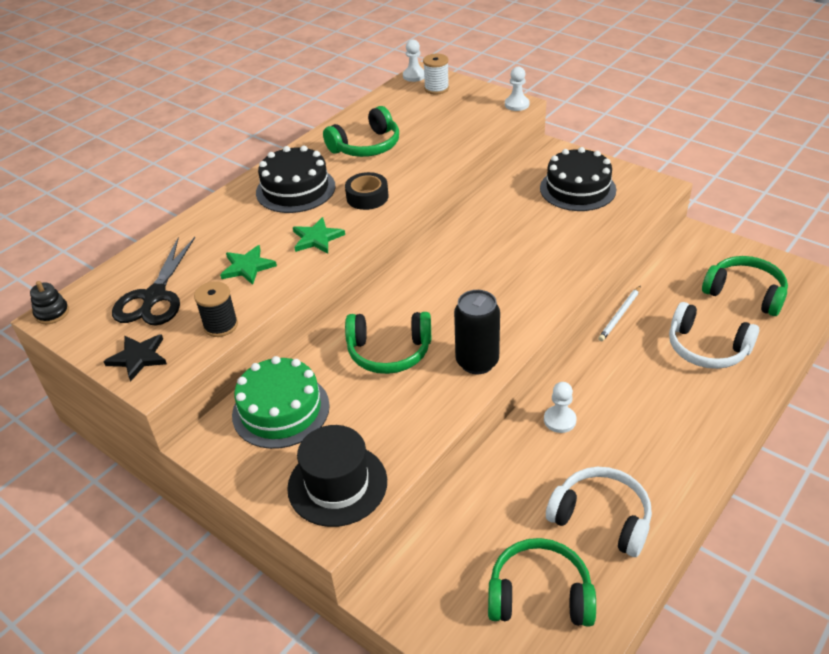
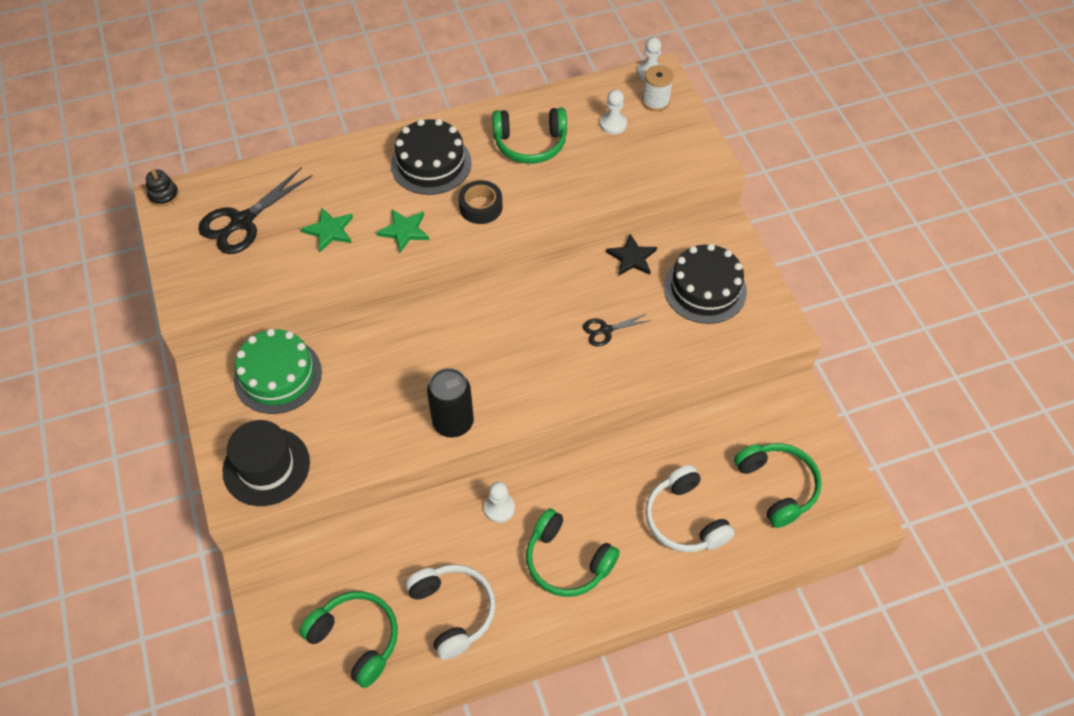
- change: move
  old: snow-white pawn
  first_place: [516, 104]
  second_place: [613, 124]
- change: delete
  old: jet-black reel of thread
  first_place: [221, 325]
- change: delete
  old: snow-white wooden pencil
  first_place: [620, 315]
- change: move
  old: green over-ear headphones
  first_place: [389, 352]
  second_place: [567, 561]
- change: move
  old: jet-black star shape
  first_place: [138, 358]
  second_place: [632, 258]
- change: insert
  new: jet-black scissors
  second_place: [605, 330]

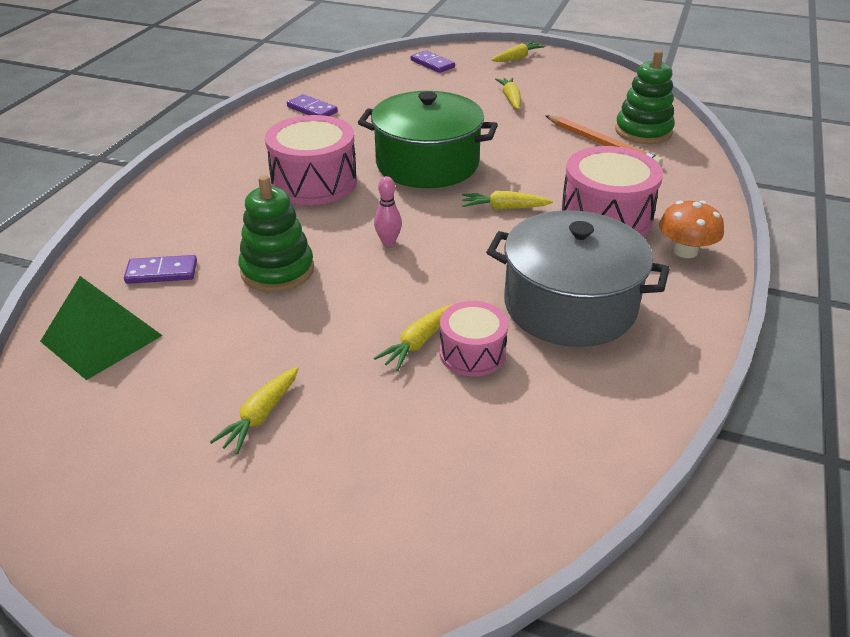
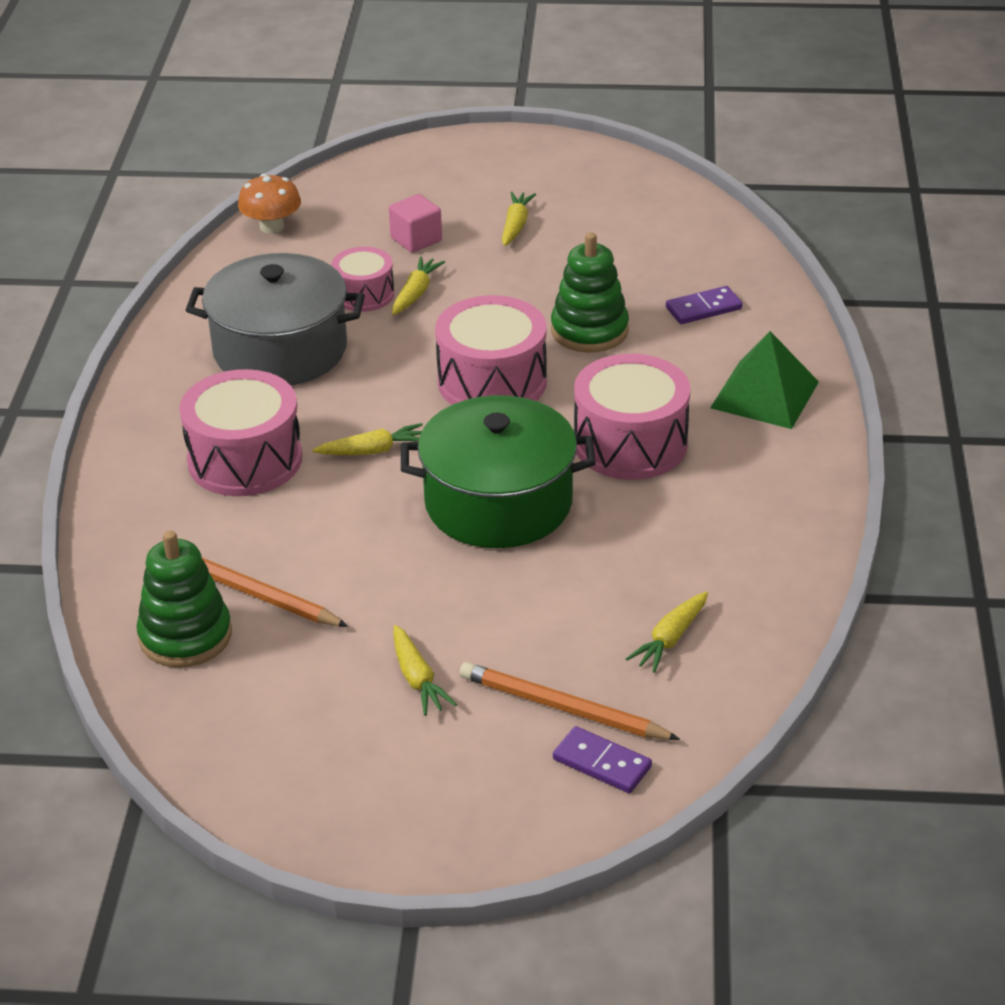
- change: move
  old: golden carrot
  first_place: [517, 58]
  second_place: [670, 639]
- change: delete
  old: purple domino
  first_place: [312, 110]
- change: replace
  old: rosy skittle
  new: rosy snare drum
  first_place: [388, 242]
  second_place: [492, 382]
- change: move
  old: bright orange fungus
  first_place: [685, 251]
  second_place: [271, 226]
- change: move
  old: green pyramid shape
  first_place: [101, 338]
  second_place: [764, 395]
- change: insert
  new: rosy cube
  second_place: [416, 240]
- change: insert
  new: bright orange wooden pencil
  second_place: [563, 708]

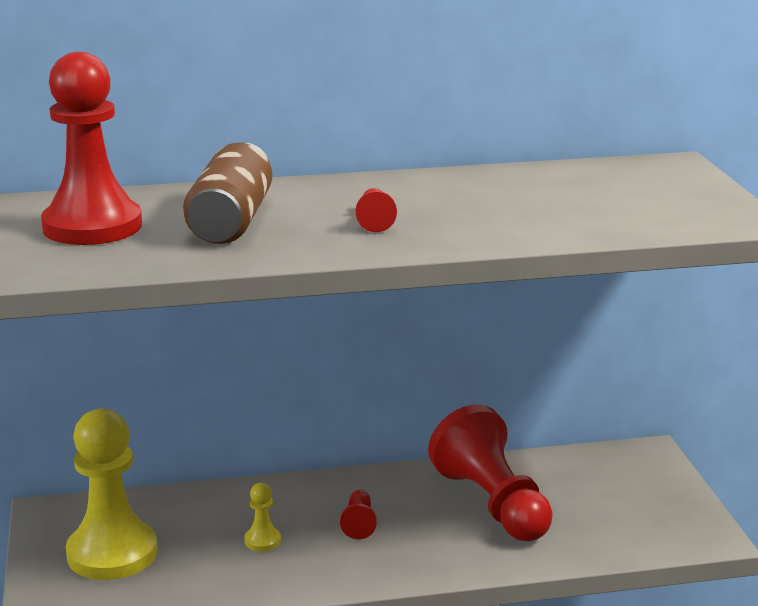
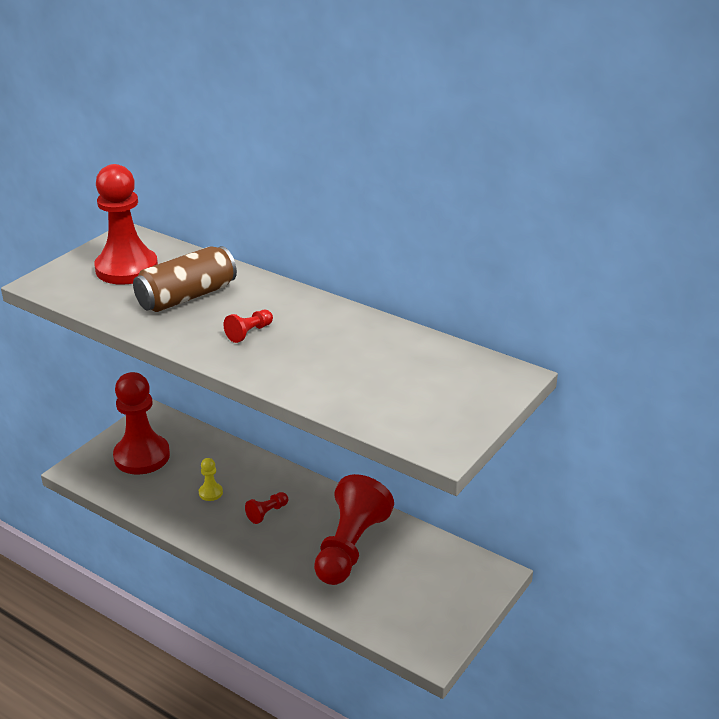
- change: recolor
  old: golden pawn
  new: red pawn
  first_place: [112, 553]
  second_place: [142, 456]

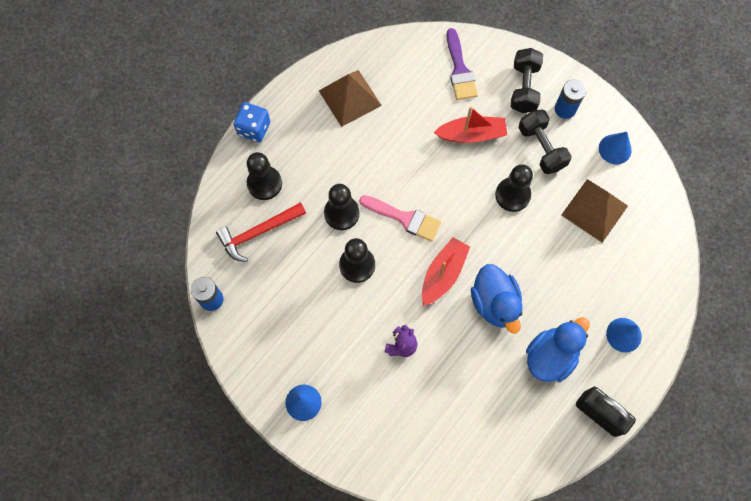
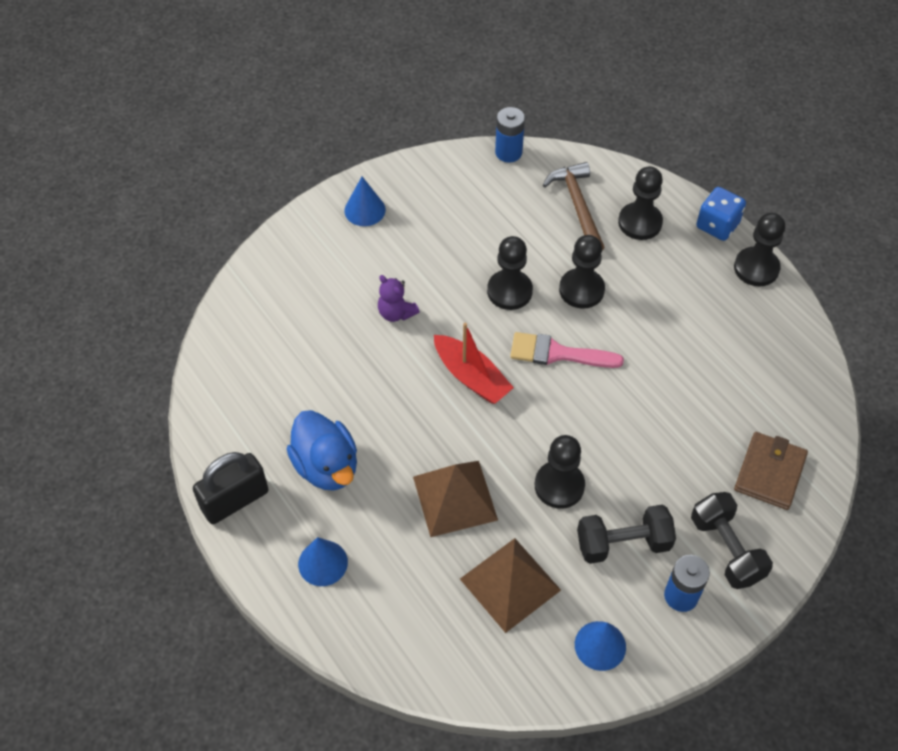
- change: replace
  old: purple brush
  new: russet wallet
  first_place: [459, 70]
  second_place: [769, 472]
- change: rotate
  old: jet-black free weight
  first_place: [524, 88]
  second_place: [726, 549]
  degrees: 45
- change: move
  old: russet pyramid shape
  first_place: [350, 98]
  second_place: [455, 498]
- change: delete
  old: red sailboat
  first_place: [471, 134]
- change: rotate
  old: rosy brush
  first_place: [404, 218]
  second_place: [557, 353]
  degrees: 60
- change: recolor
  old: red claw hammer
  new: russet claw hammer
  first_place: [258, 232]
  second_place: [577, 206]
- change: delete
  old: royal blue toy duck
  first_place: [494, 303]
- change: insert
  new: jet-black pawn
  second_place: [756, 268]

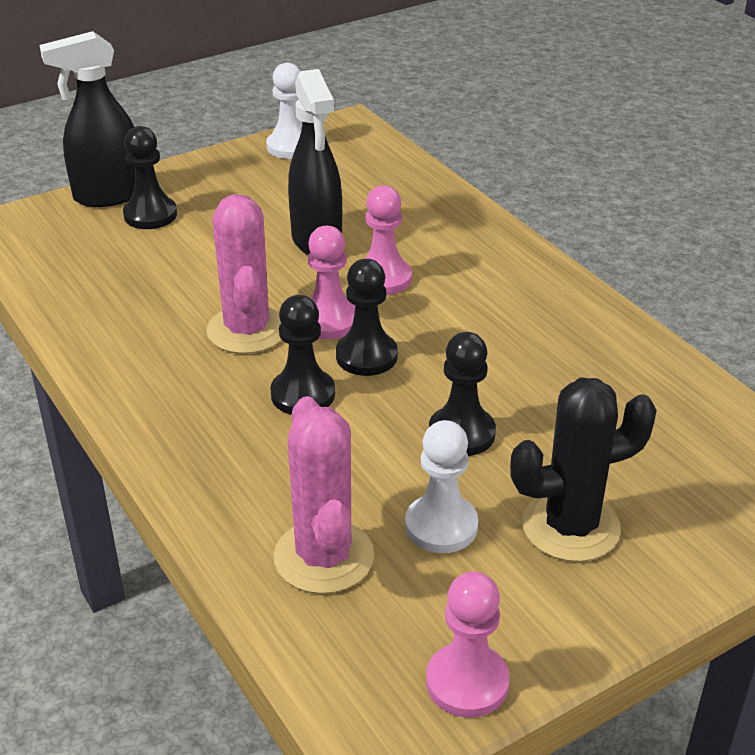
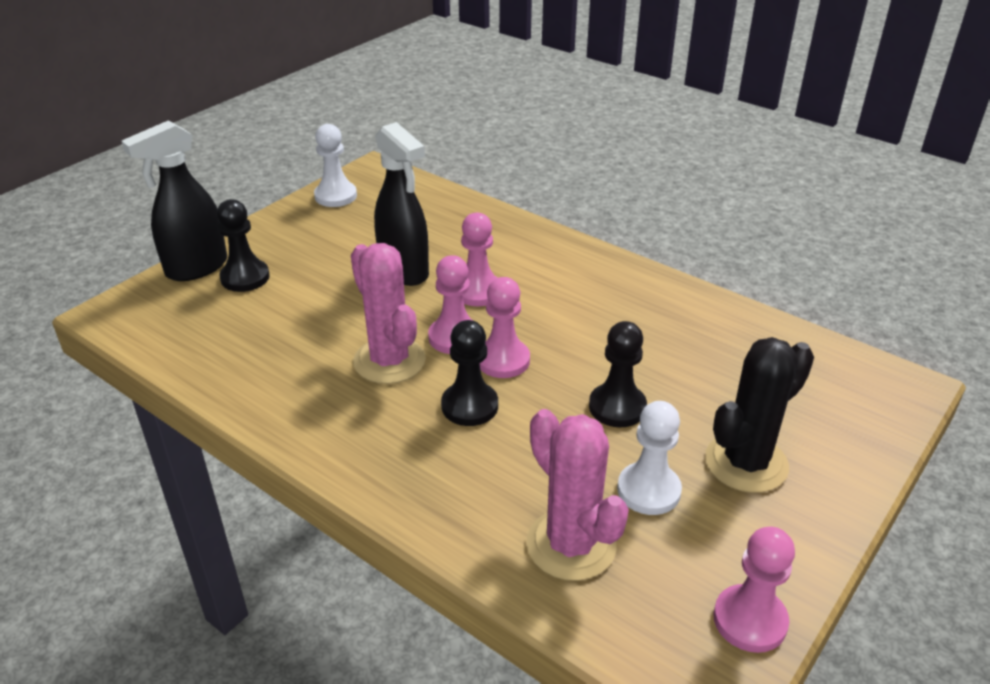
- change: recolor
  old: jet-black pawn
  new: rosy pawn
  first_place: [366, 356]
  second_place: [503, 360]

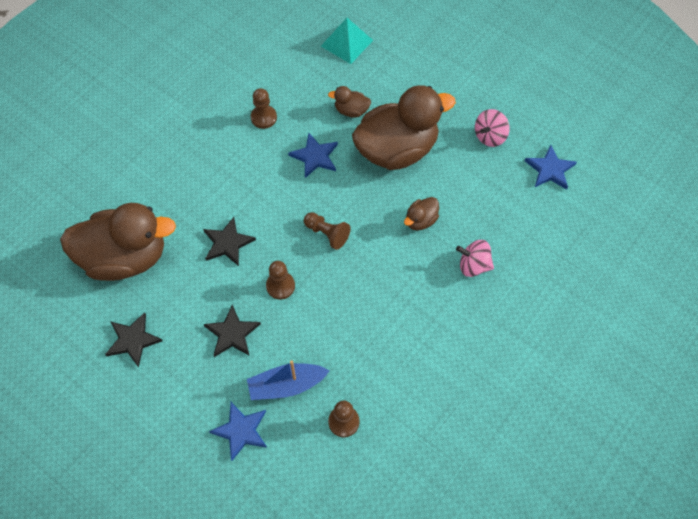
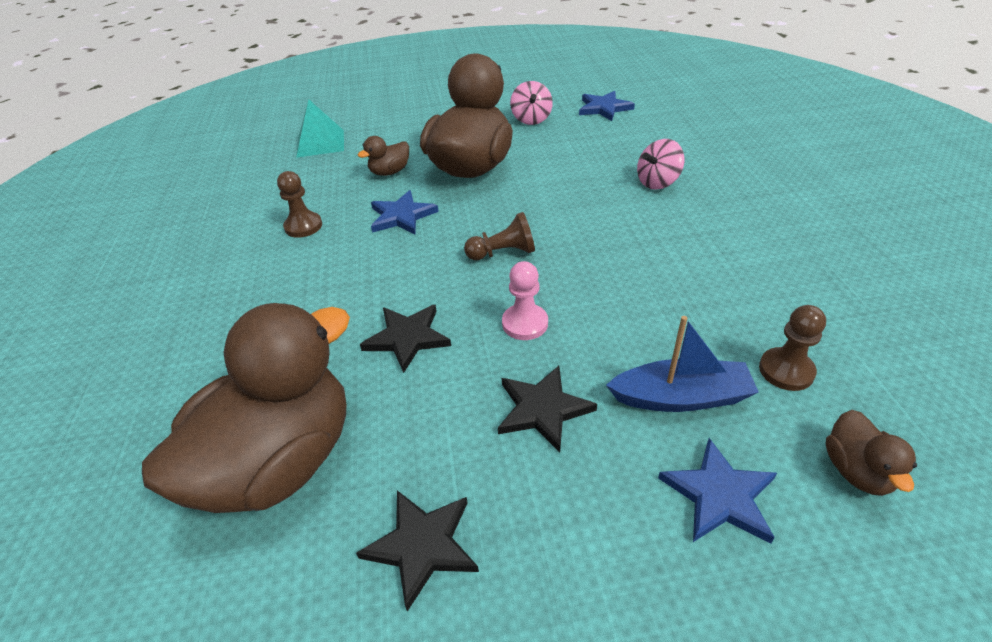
- change: move
  old: russet toy duck
  first_place: [420, 220]
  second_place: [856, 471]
- change: recolor
  old: russet pawn
  new: rosy pawn
  first_place: [280, 286]
  second_place: [525, 323]
- change: rotate
  old: royal blue sailboat
  first_place: [286, 385]
  second_place: [681, 397]
  degrees: -120

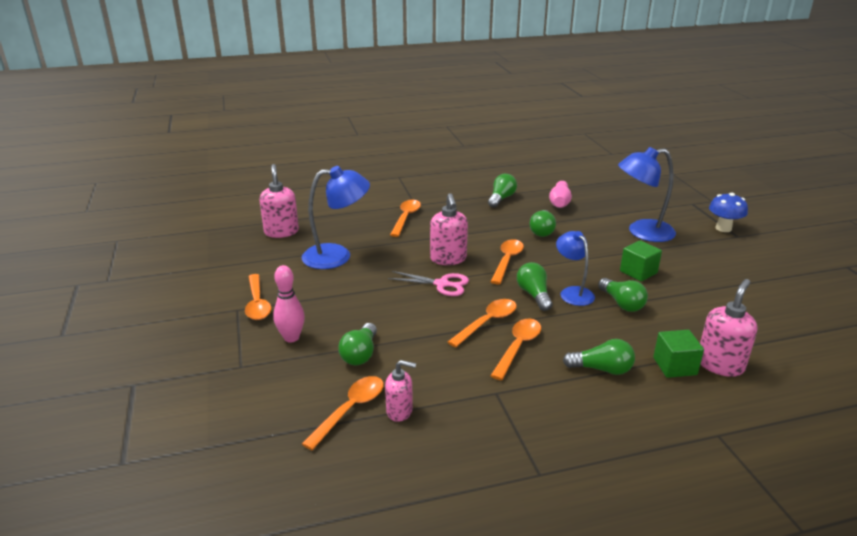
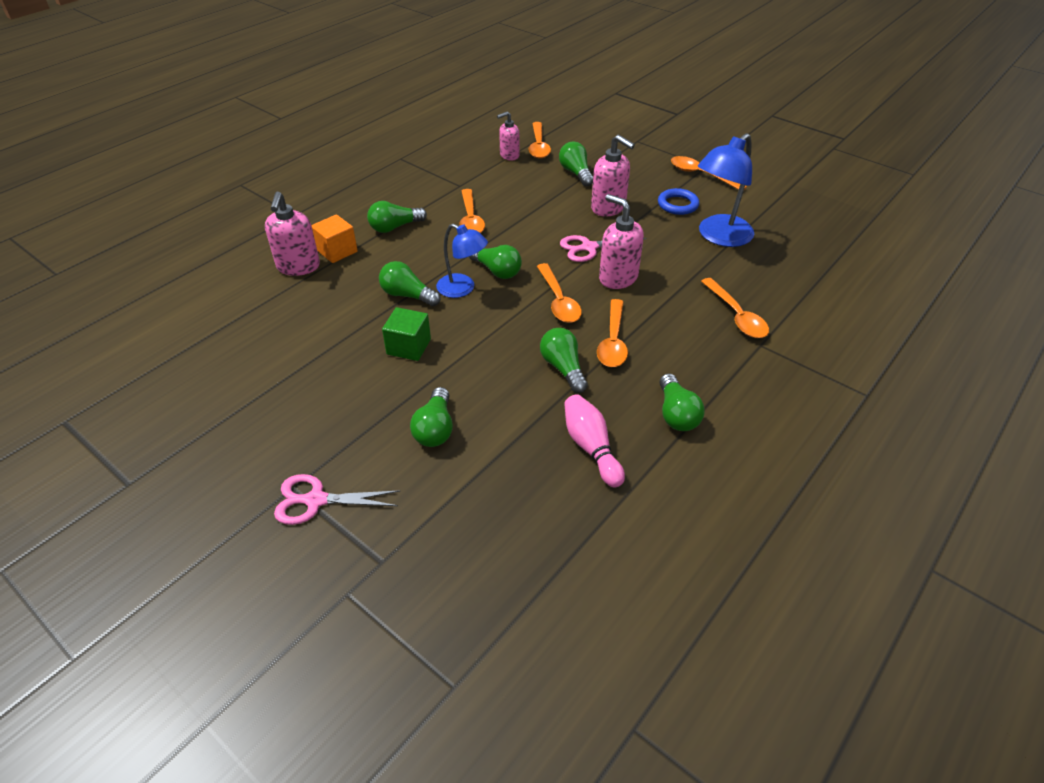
- change: replace
  old: royal blue lamp
  new: green bulb
  first_place: [642, 232]
  second_place: [435, 429]
- change: move
  old: rosy pump bottle
  first_place: [281, 232]
  second_place: [608, 208]
- change: replace
  old: royal blue fungus
  new: rosy scissors
  first_place: [723, 228]
  second_place: [316, 500]
- change: delete
  old: rosy skittle
  first_place: [291, 338]
- change: move
  old: bright orange tablespoon
  first_place: [487, 323]
  second_place: [613, 341]
- change: recolor
  old: green cube
  new: bright orange cube
  first_place: [674, 366]
  second_place: [337, 251]
- change: insert
  new: royal blue hoop
  second_place: [677, 205]

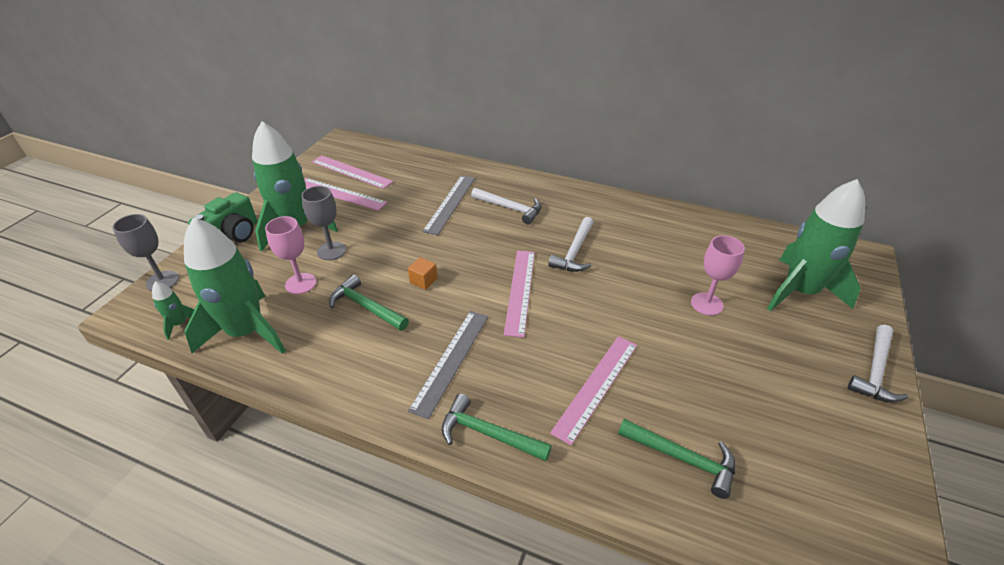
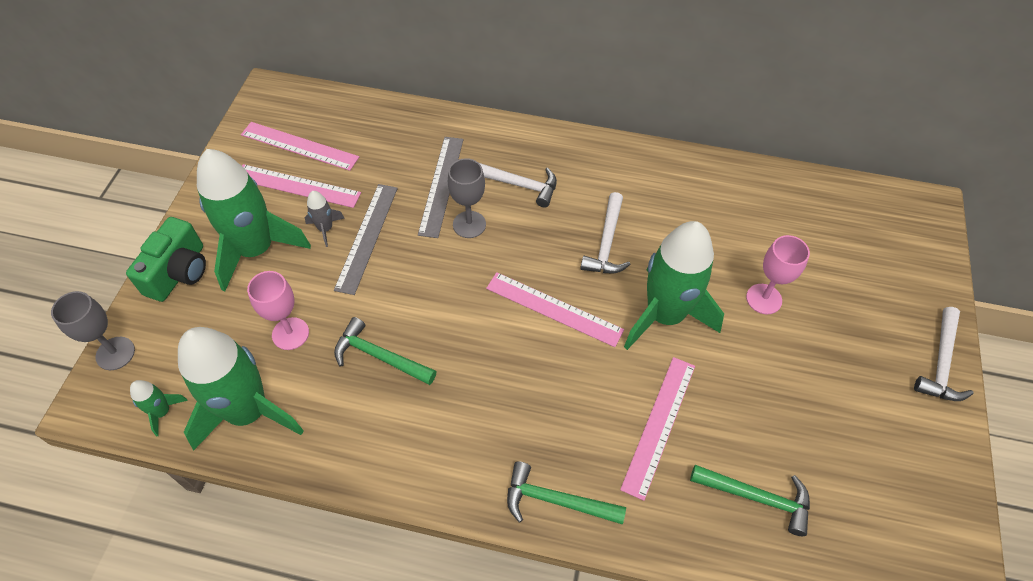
- change: move
  old: green rocket
  first_place: [800, 291]
  second_place: [664, 315]
- change: move
  old: ash-grey goblet
  first_place: [331, 251]
  second_place: [469, 224]
- change: rotate
  old: rosy measuring stick
  first_place: [520, 291]
  second_place: [554, 309]
  degrees: -60
- change: delete
  old: bright orange cube
  first_place: [423, 281]
- change: move
  old: ash-grey measuring stick
  first_place: [451, 360]
  second_place: [367, 237]
- change: insert
  new: ash-grey rocket
  second_place: [325, 229]

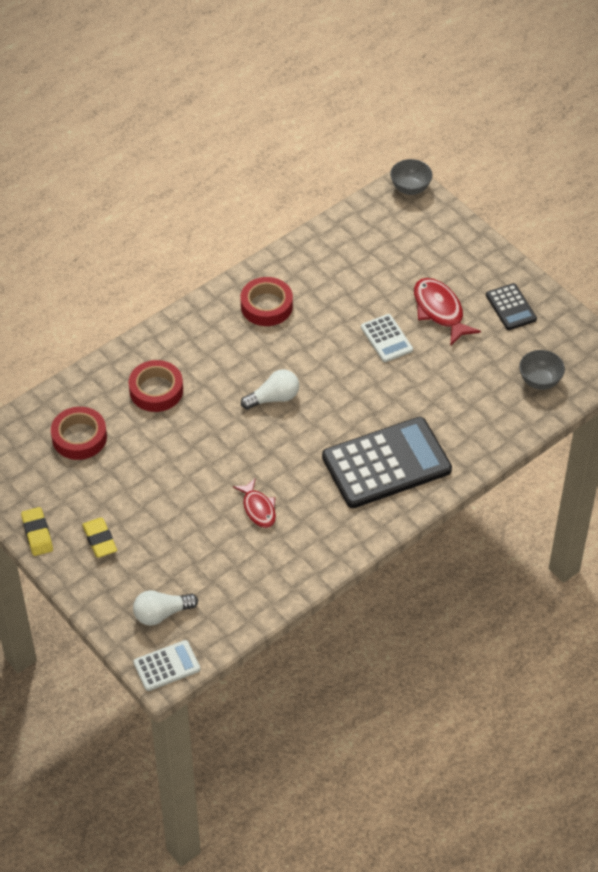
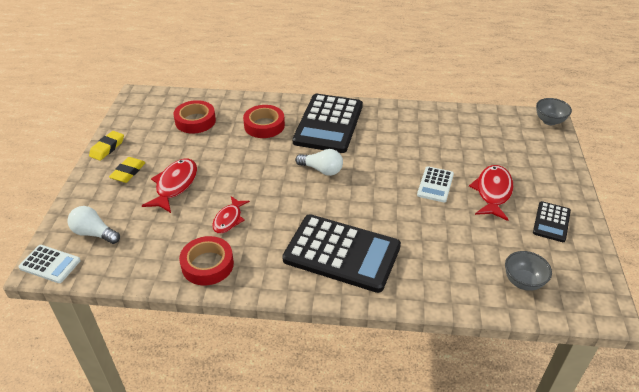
- change: move
  old: red sticky tape
  first_place: [266, 306]
  second_place: [207, 265]
- change: insert
  new: jet-black pocket calculator
  second_place: [328, 124]
- change: insert
  new: red fish
  second_place: [175, 185]

